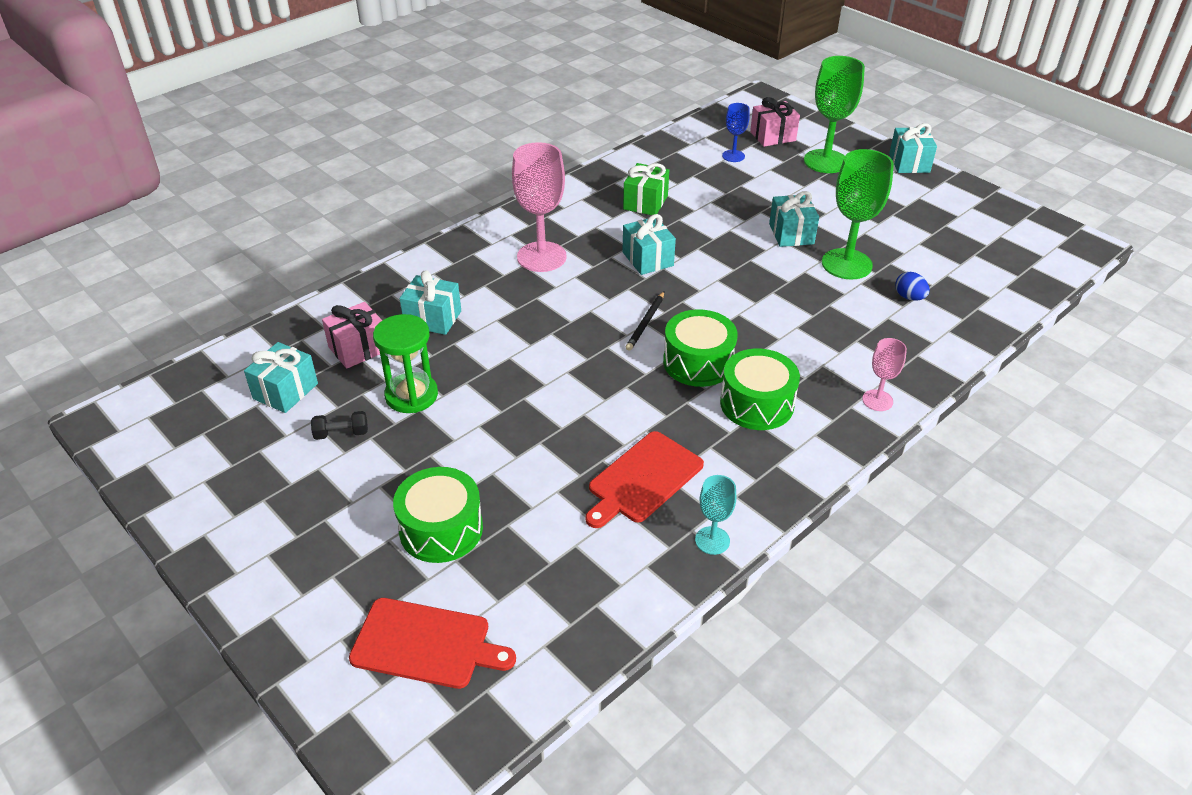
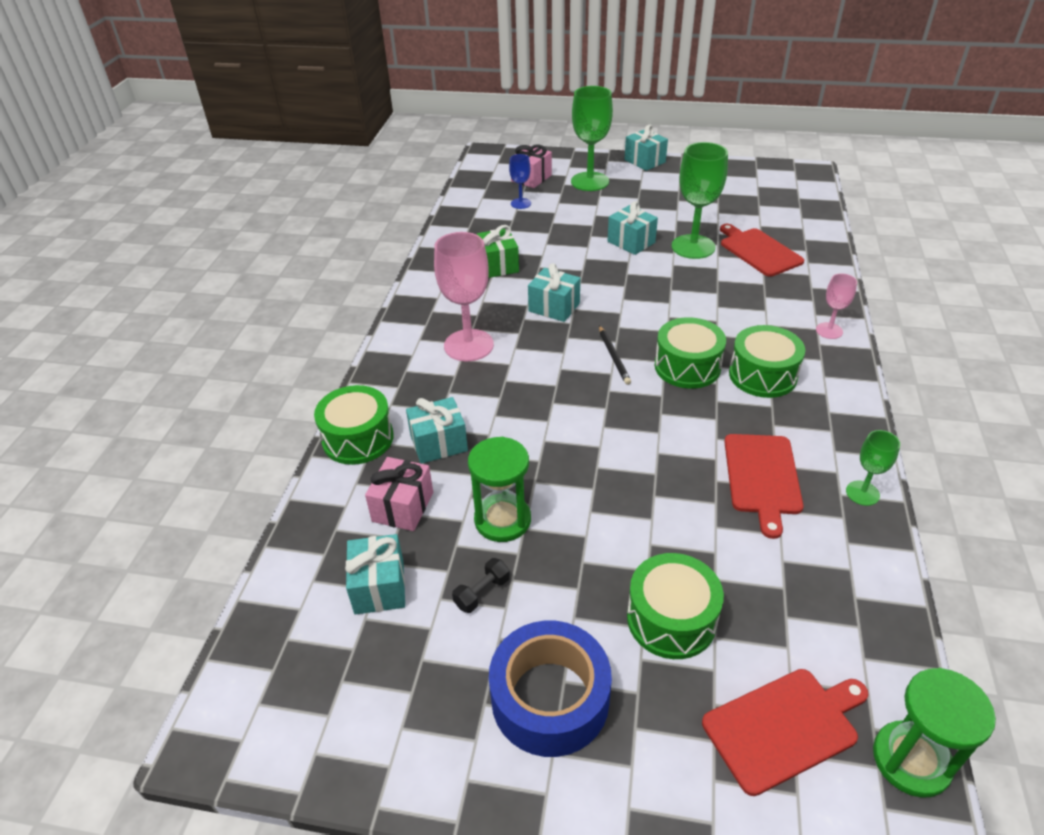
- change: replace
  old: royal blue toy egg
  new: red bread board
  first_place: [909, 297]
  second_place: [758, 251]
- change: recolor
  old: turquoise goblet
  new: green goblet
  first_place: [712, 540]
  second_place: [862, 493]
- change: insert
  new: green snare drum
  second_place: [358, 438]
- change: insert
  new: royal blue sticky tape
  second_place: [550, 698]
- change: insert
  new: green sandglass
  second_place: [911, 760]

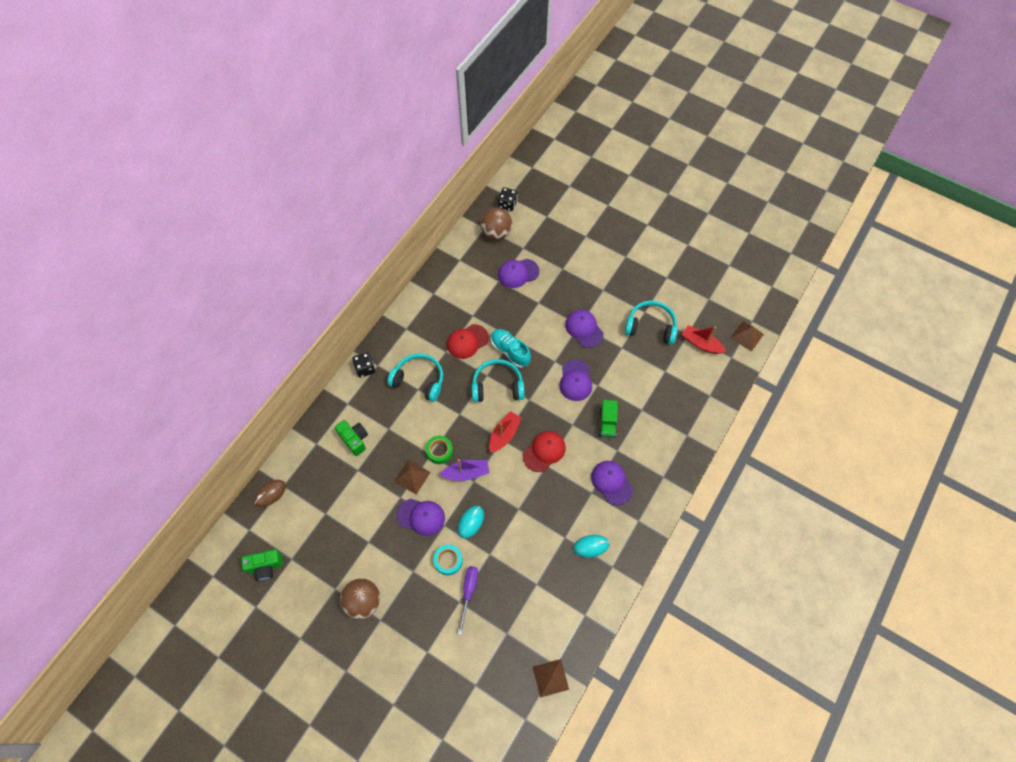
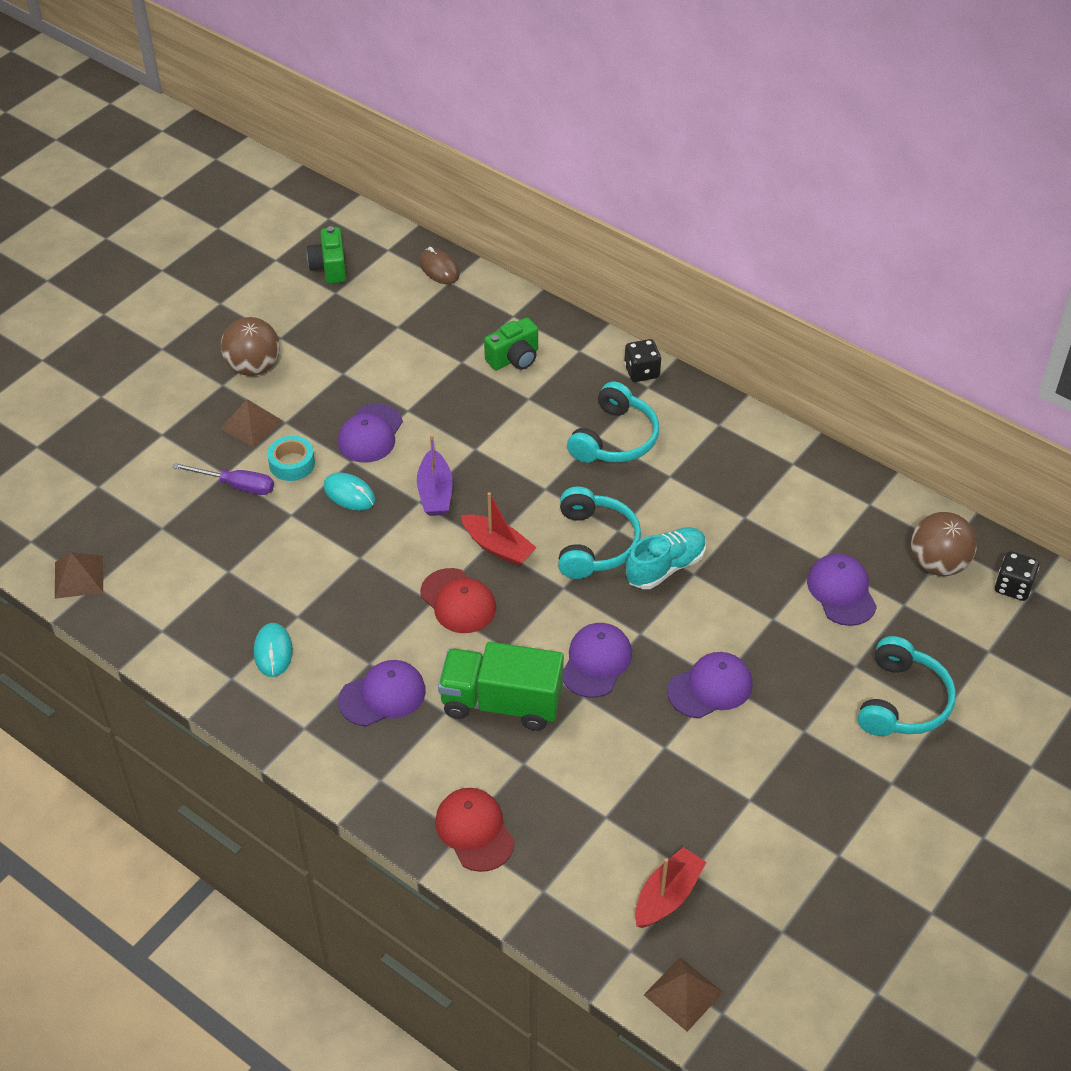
- change: move
  old: turquoise over-ear headphones
  first_place: [650, 326]
  second_place: [902, 701]
- change: move
  old: red baseball cap
  first_place: [467, 341]
  second_place: [474, 831]
- change: rotate
  old: purple baseball cap
  first_place: [575, 380]
  second_place: [596, 662]
  degrees: 105
- change: resize
  old: green lorry
  first_place: [607, 423]
  second_place: [501, 703]
  factor: 1.76
- change: delete
  old: green sticky tape
  first_place: [439, 451]
- change: move
  old: russet pyramid shape
  first_place: [412, 477]
  second_place: [251, 424]

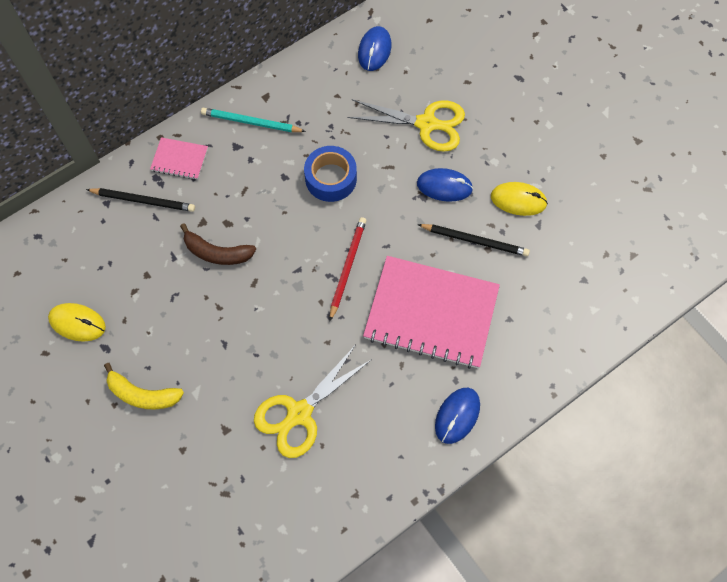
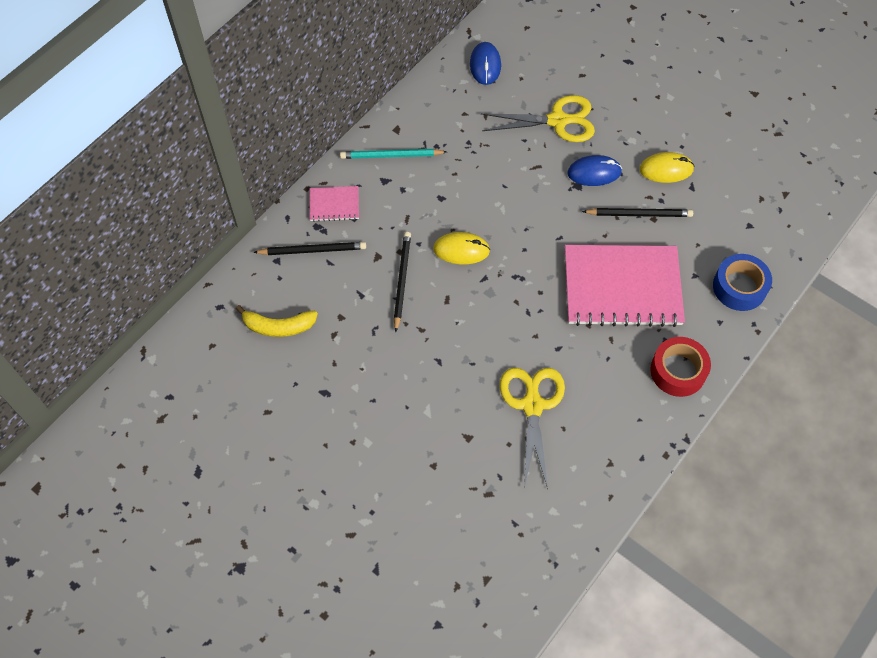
- change: move
  old: royal blue sticky tape
  first_place: [331, 178]
  second_place: [739, 287]
- change: delete
  old: red wooden pencil
  first_place: [347, 267]
- change: replace
  old: russet banana
  new: jet-black wooden pencil
  first_place: [217, 252]
  second_place: [401, 281]
- change: move
  old: golden computer mouse
  first_place: [77, 323]
  second_place: [461, 250]
- change: rotate
  old: golden scissors
  first_place: [299, 413]
  second_place: [532, 405]
  degrees: 150
- change: move
  old: golden banana
  first_place: [143, 394]
  second_place: [278, 326]
- change: replace
  old: royal blue computer mouse
  new: red sticky tape
  first_place: [457, 416]
  second_place: [678, 371]

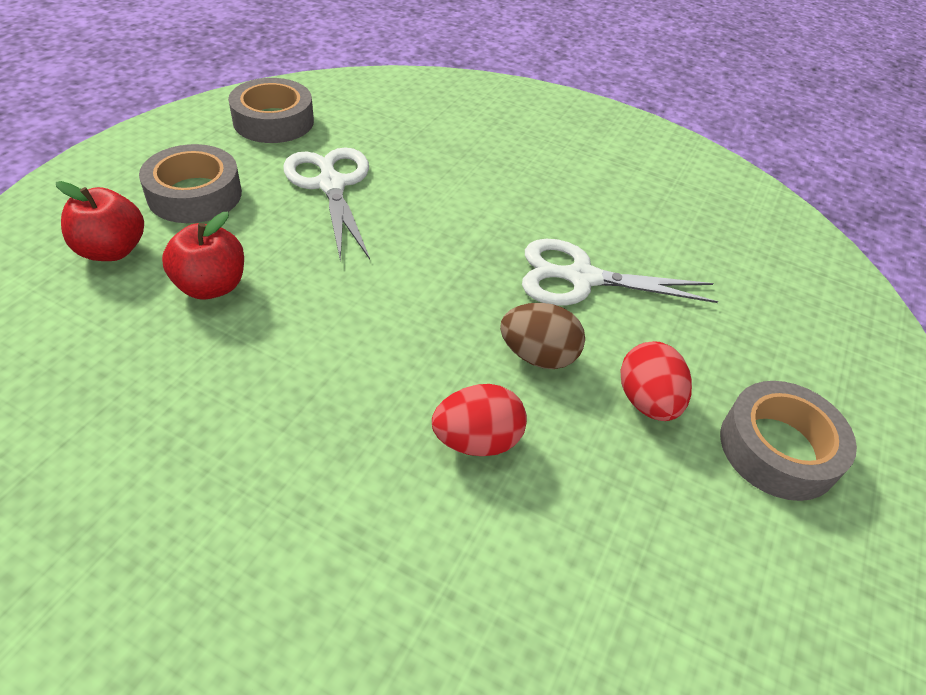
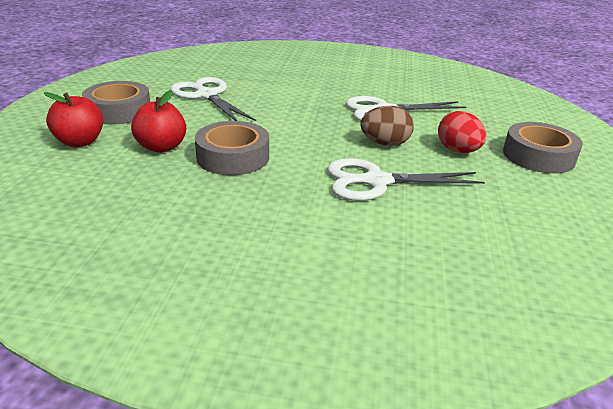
- change: move
  old: ash-grey sticky tape
  first_place: [273, 121]
  second_place: [233, 157]
- change: replace
  old: red toy egg
  new: snow-white scissors
  first_place: [477, 440]
  second_place: [377, 181]

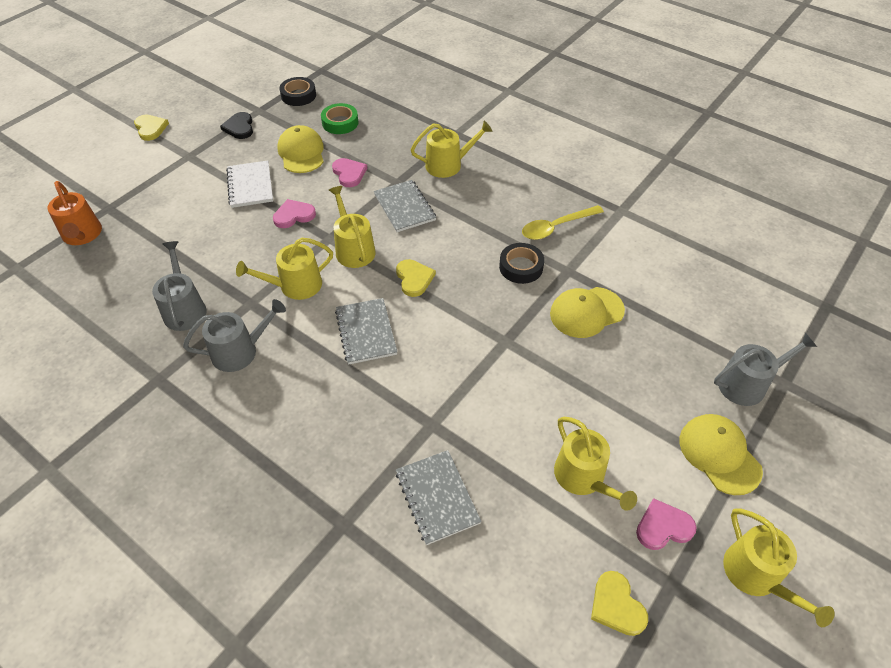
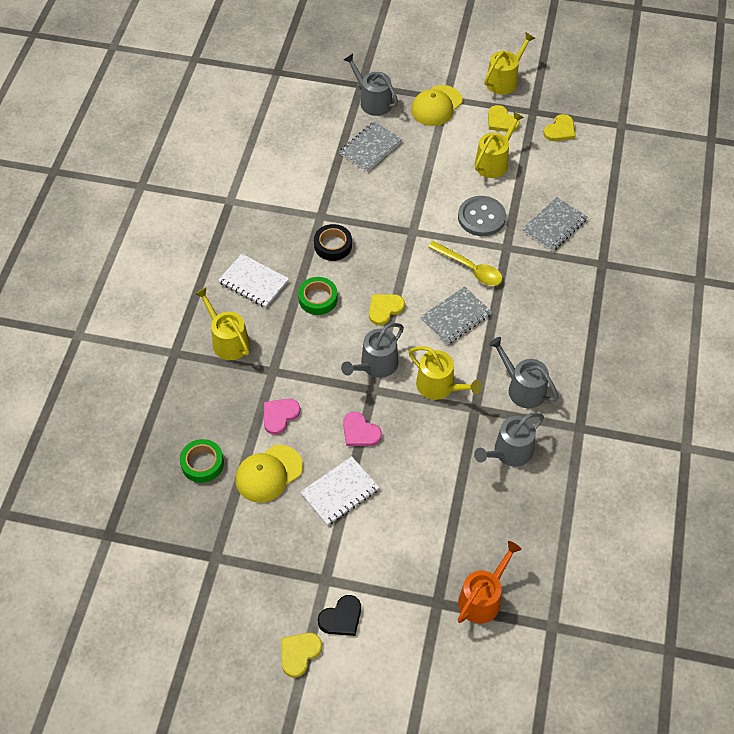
- change: delete
  old: jet-black sticky tape
  first_place: [298, 95]
- change: move
  old: jet-black love heart
  first_place: [239, 127]
  second_place: [341, 618]
- change: move
  old: ash-grey notebook
  first_place: [404, 207]
  second_place: [370, 148]
- change: recolor
  old: golden watering can
  new: ash-grey watering can
  first_place: [353, 249]
  second_place: [376, 365]
- change: move
  old: golden tablespoon
  first_place: [556, 227]
  second_place: [470, 268]
- change: delete
  old: golden baseball cap
  first_place: [586, 312]
- change: recolor
  old: rosy love heart
  new: golden love heart
  first_place: [663, 527]
  second_place: [501, 121]
- change: insert
  new: ash-grey button
  second_place: [481, 217]
- change: insert
  new: snow-white notebook
  second_place: [253, 282]
- change: insert
  new: green sticky tape
  second_place: [318, 299]

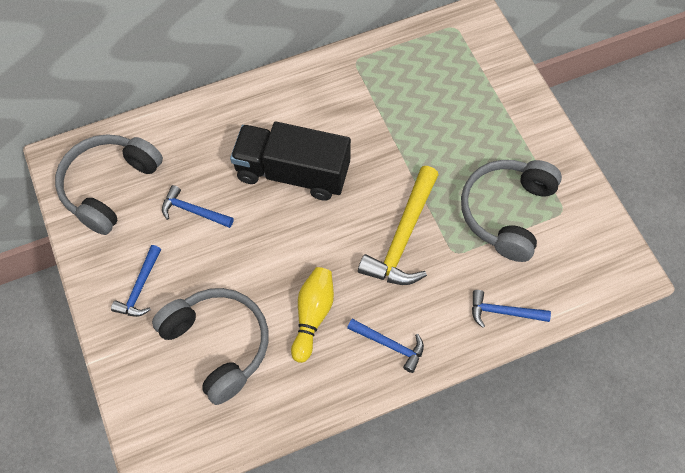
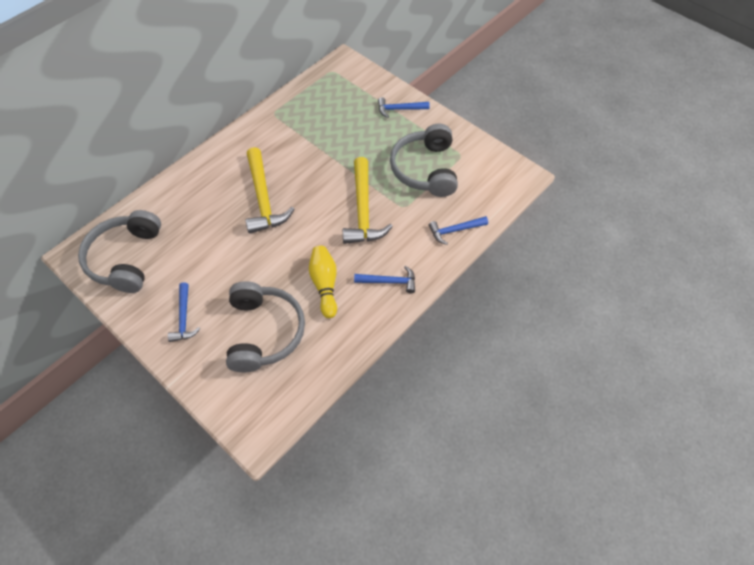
- change: replace
  old: jet-black lorry
  new: golden claw hammer
  first_place: [292, 173]
  second_place: [263, 199]
- change: move
  old: royal blue claw hammer
  first_place: [193, 211]
  second_place: [399, 109]
- change: rotate
  old: ash-grey over-ear headphones
  first_place: [218, 345]
  second_place: [264, 332]
  degrees: 60

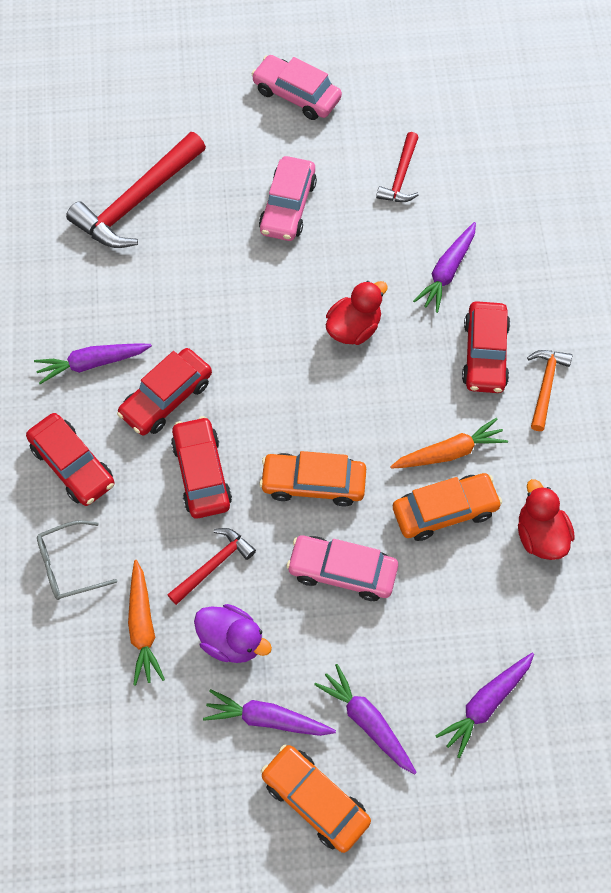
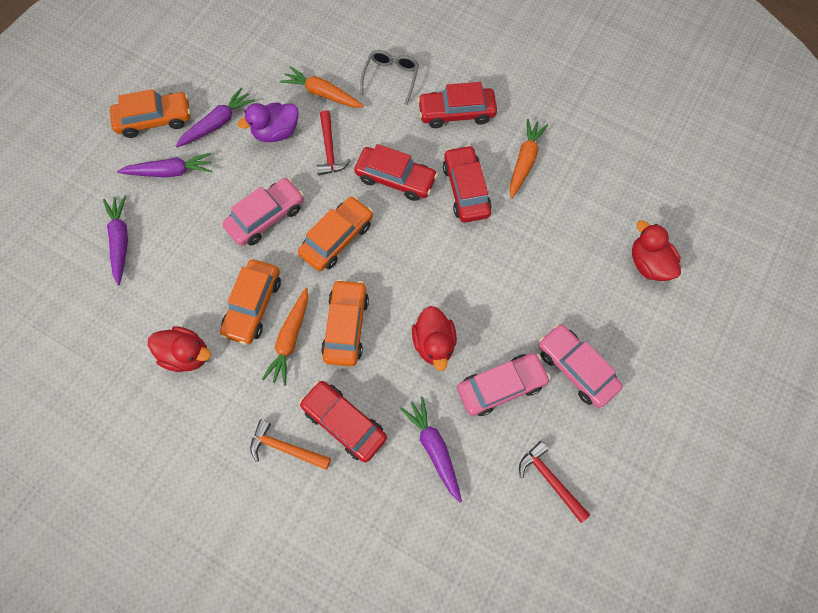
- change: move
  old: rosy car
  first_place: [296, 95]
  second_place: [501, 386]
- change: replace
  old: red claw hammer
  new: red toy duck
  first_place: [137, 201]
  second_place: [648, 263]
- change: recolor
  old: purple carrot
  new: bright orange carrot
  first_place: [92, 363]
  second_place: [524, 161]
- change: rotate
  old: bright orange claw hammer
  first_place: [545, 386]
  second_place: [285, 448]
  degrees: 150
- change: insert
  new: bright orange car
  second_place: [346, 326]

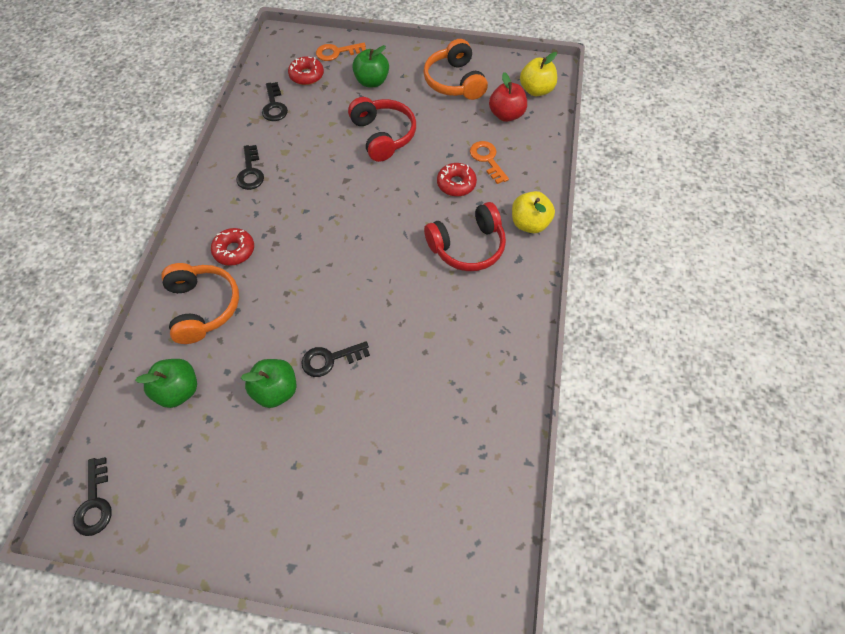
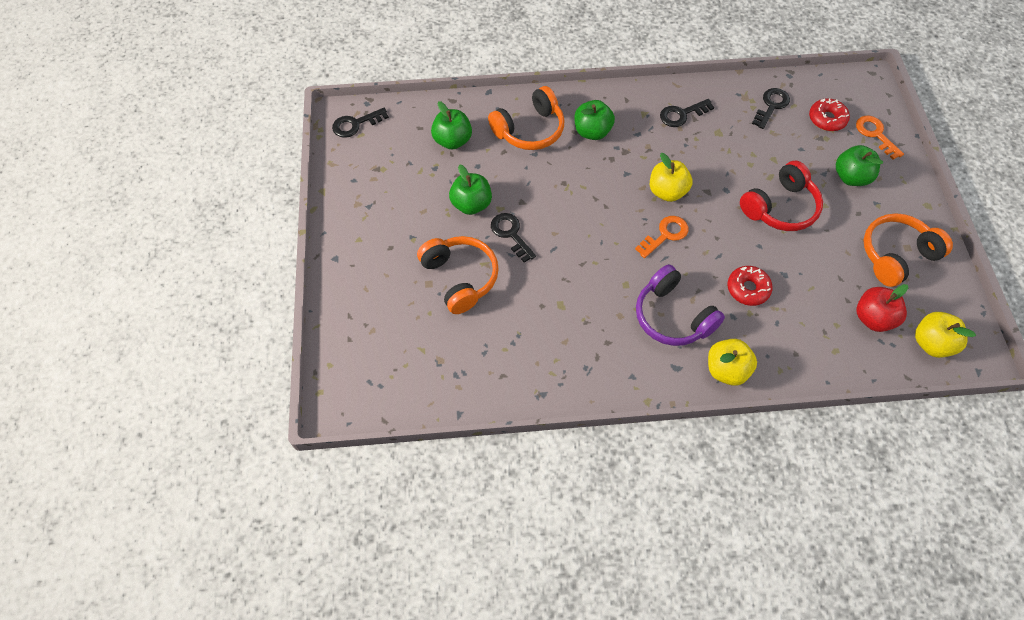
- change: rotate
  old: jet-black door key
  first_place: [274, 106]
  second_place: [771, 106]
  degrees: 150
- change: move
  old: bright orange door key
  first_place: [487, 159]
  second_place: [665, 235]
- change: recolor
  old: red over-ear headphones
  new: purple over-ear headphones
  first_place: [467, 246]
  second_place: [672, 316]
- change: replace
  old: red doughnut
  new: green toy apple
  first_place: [234, 250]
  second_place: [592, 132]
- change: insert
  new: golden toy apple
  second_place: [667, 191]
- change: insert
  new: bright orange over-ear headphones
  second_place: [460, 278]

